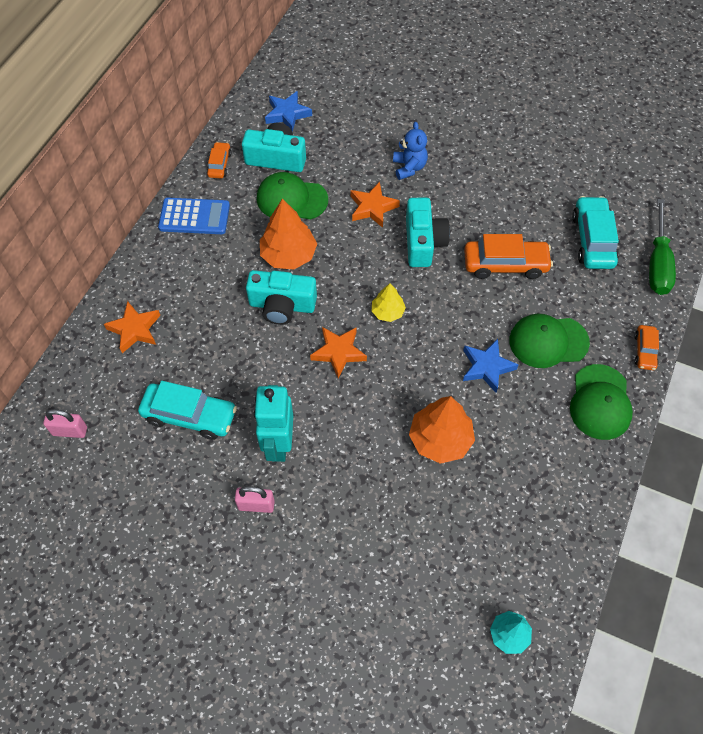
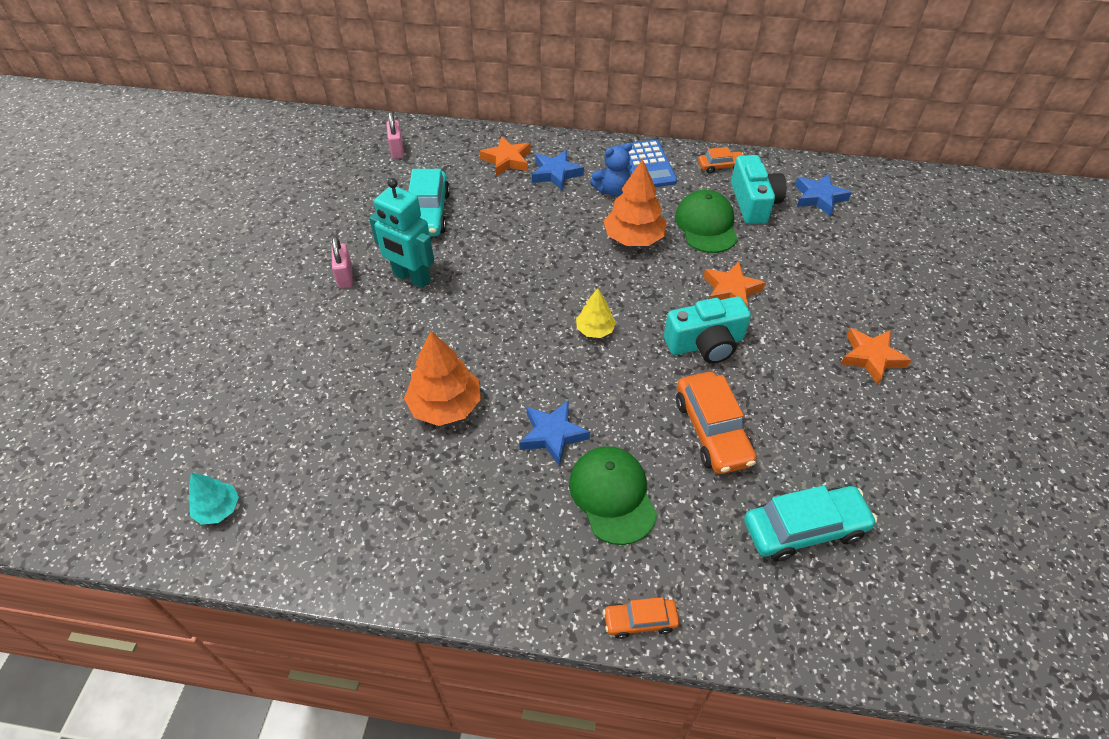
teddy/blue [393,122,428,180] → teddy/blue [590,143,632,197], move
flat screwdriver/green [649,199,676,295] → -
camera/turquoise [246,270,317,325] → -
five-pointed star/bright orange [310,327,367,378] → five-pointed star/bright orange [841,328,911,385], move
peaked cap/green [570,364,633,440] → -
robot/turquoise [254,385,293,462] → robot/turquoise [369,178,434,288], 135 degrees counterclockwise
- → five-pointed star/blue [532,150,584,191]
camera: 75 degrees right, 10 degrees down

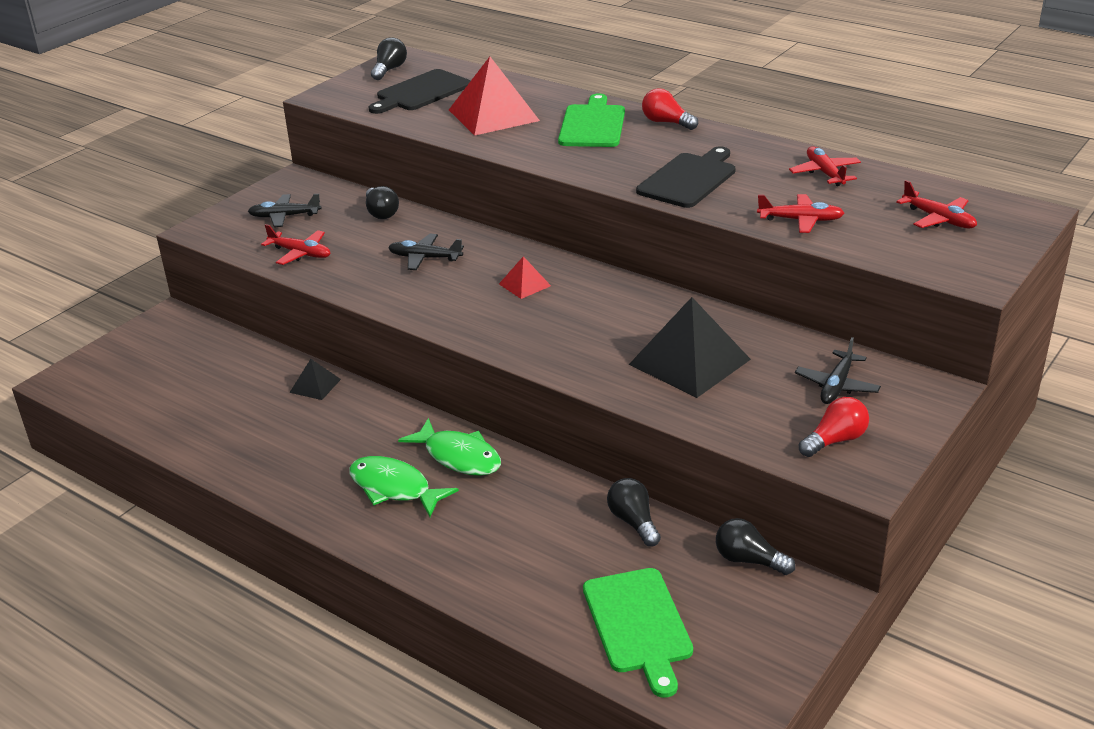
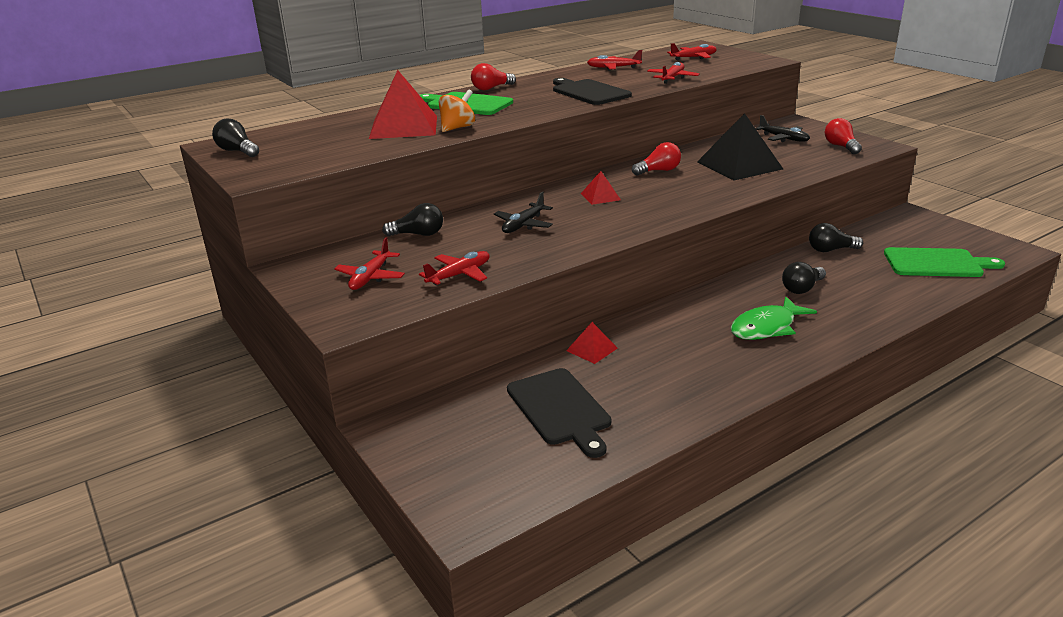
bread board/black [369,69,470,114] → bread board/black [507,368,611,458], move
toy plane/black [248,194,322,227] → toy plane/crimson [334,237,405,290]
pyramid shape/black [289,359,341,400] → pyramid shape/crimson [566,322,618,364]
fish/green [398,418,501,476] → -
light bulb/black [716,518,795,575] → light bulb/black [782,262,826,294], move
- → toy top/bright orange [438,89,475,132]
- → light bulb/crimson [632,142,681,175]
camera: 70 degrees left, 5 degrees down

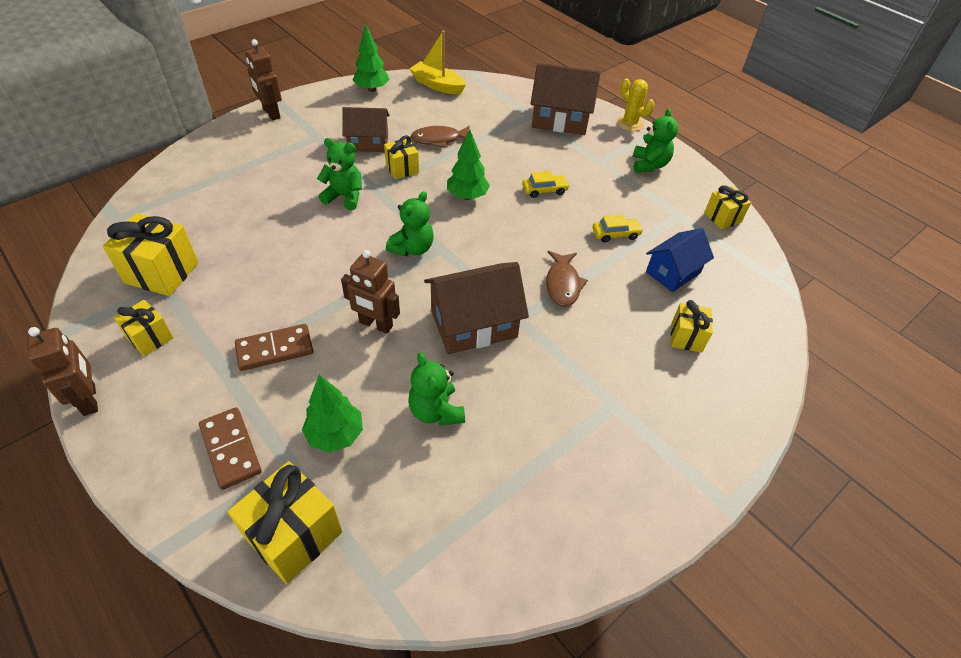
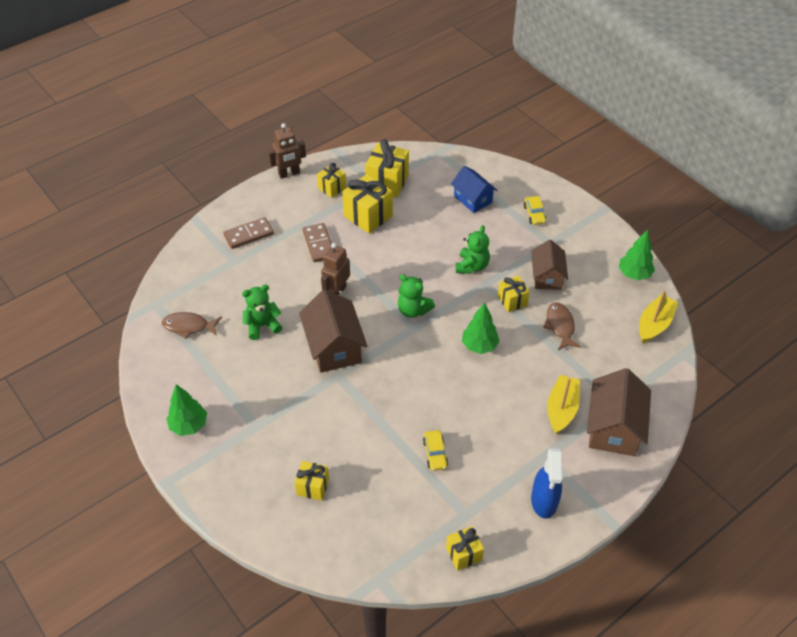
robot/dark brown [245,39,282,121] → -
cactus/bright yellow [617,78,654,131] → -
teddy/green [633,108,678,173] → spray cleaner/blue [531,448,562,519]
automobile/bright yellow [522,171,570,198] → automobile/bright yellow [524,196,546,225], move
cottage/blue [646,228,714,292] → cottage/blue [451,166,497,213], move
fish/dark brown [546,251,588,307] → fish/dark brown [162,312,222,339], move
fir tree/green [302,375,363,453] → fir tree/green [166,384,207,436], move
present/bright yellow [228,461,343,584] → present/bright yellow [342,174,393,234], move
- → boat/bright yellow [547,375,580,434]
camera: 95 degrees right, 0 degrees up

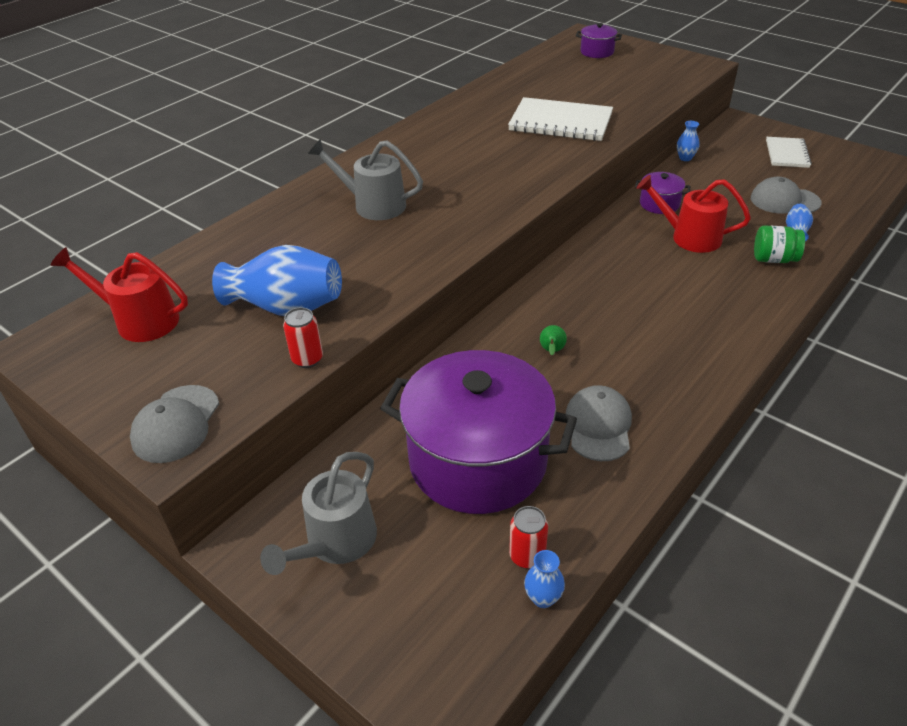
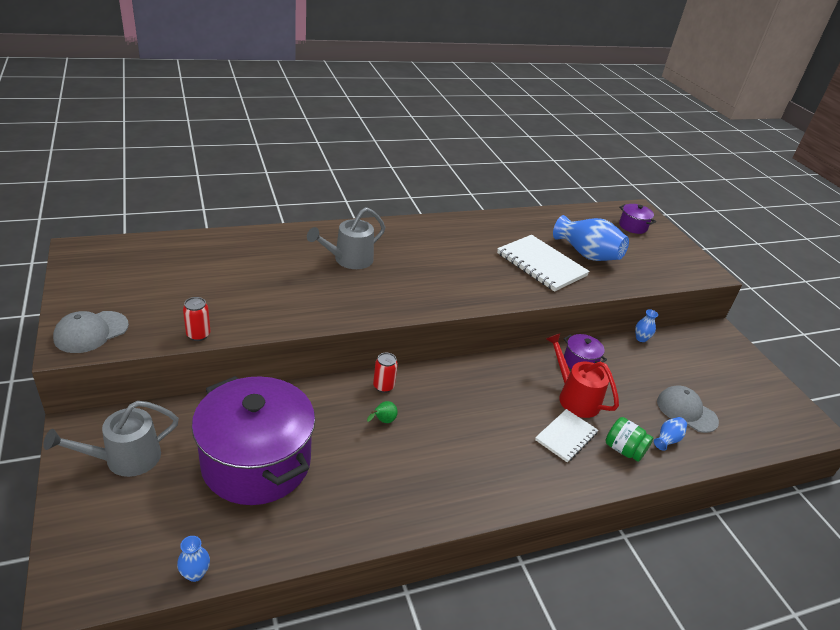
exercise book/pure white [766,137,812,168] → exercise book/pure white [535,409,598,462], move
sprinkling can/ash-grey [308,139,423,220] → sprinkling can/ash-grey [307,207,385,269], 90 degrees counterclockwise
flower vase/blue [212,245,342,316] → flower vase/blue [553,215,629,261], move
sprinkling can/crimson [51,247,188,342] → -
peaked cap/ash-grey [566,385,632,461] → -
can/crimson [509,506,548,569] → can/crimson [373,353,398,393], move
camera: 25 degrees right, 5 degrees down

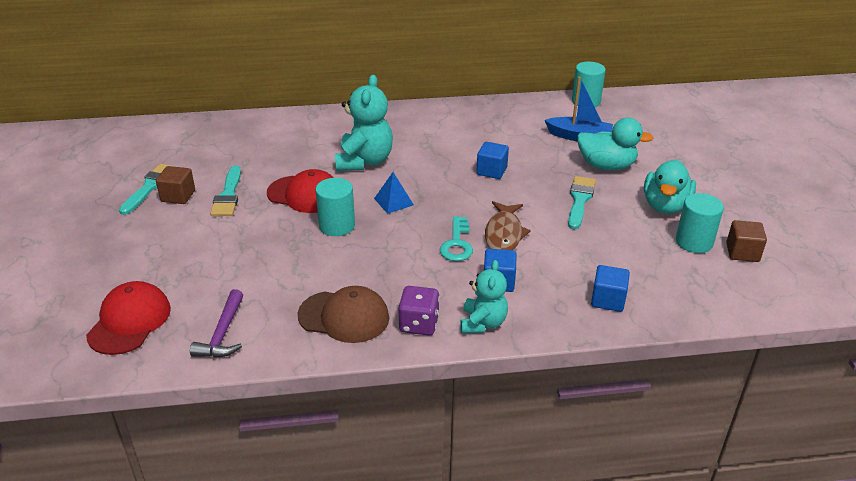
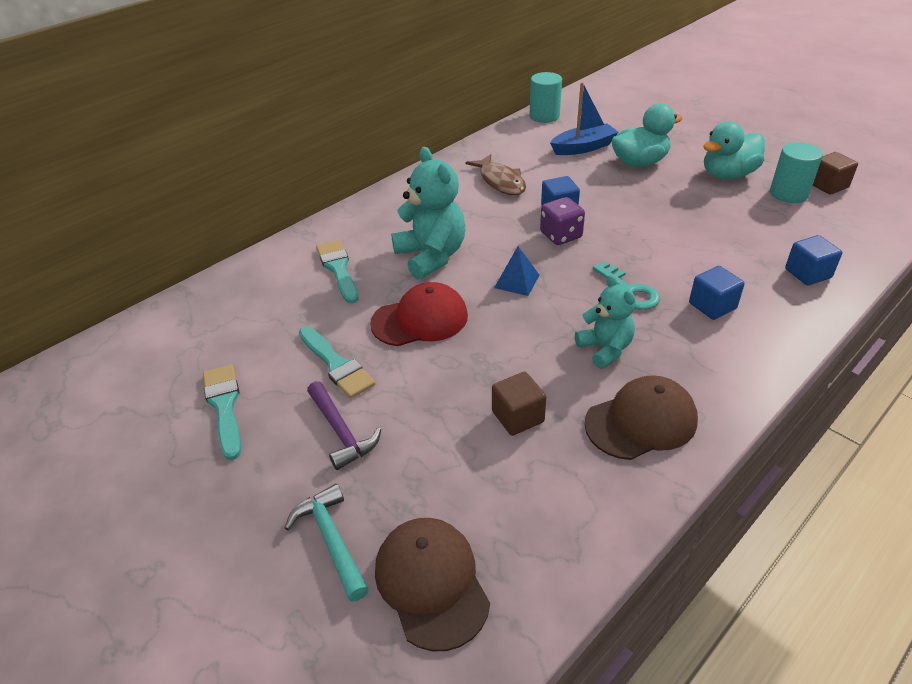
toy duck/turquoise [644,160,696,214] → toy duck/turquoise [703,121,765,180], 75 degrees clockwise
block/dark brown [156,166,195,204] → block/dark brown [492,372,546,436], move
paint brush/turquoise [568,176,596,229] → paint brush/turquoise [316,240,358,304], move
solid cylinder/turquoise [315,178,355,236] → -
fish/dark brown [485,201,531,250] → fish/dark brown [465,154,526,195], move
teddy/turquoise [460,260,508,334] → teddy/turquoise [575,275,636,369], move
peaked cap/crimson [86,281,171,355] → peaked cap/dark brown [375,518,490,651]
die/royal purple [398,286,440,335] → die/royal purple [540,197,585,245], move
claw hammer/royal purple [190,289,243,358] → claw hammer/royal purple [307,381,381,470], move
- → claw hammer/turquoise [285,484,369,602]
camera: 35 degrees left, 5 degrees up

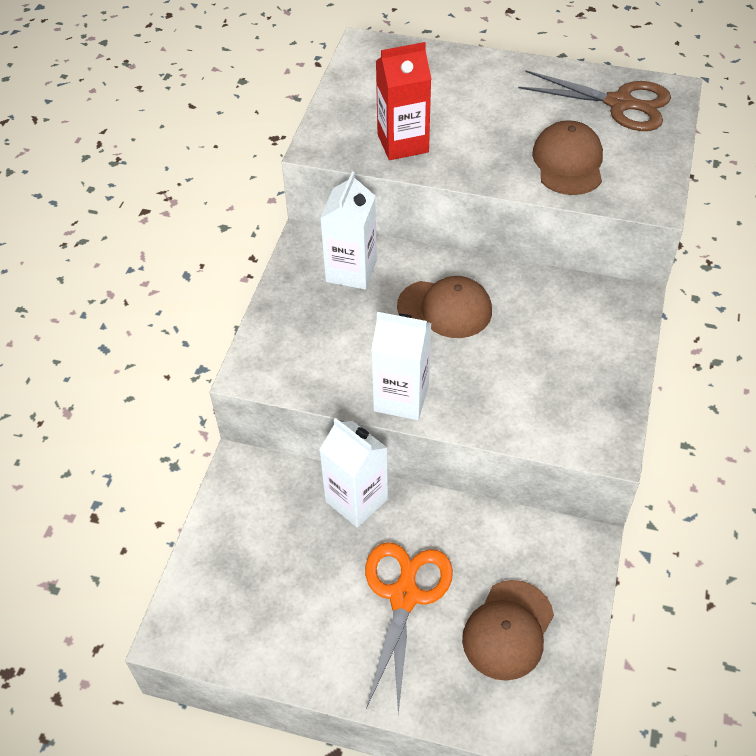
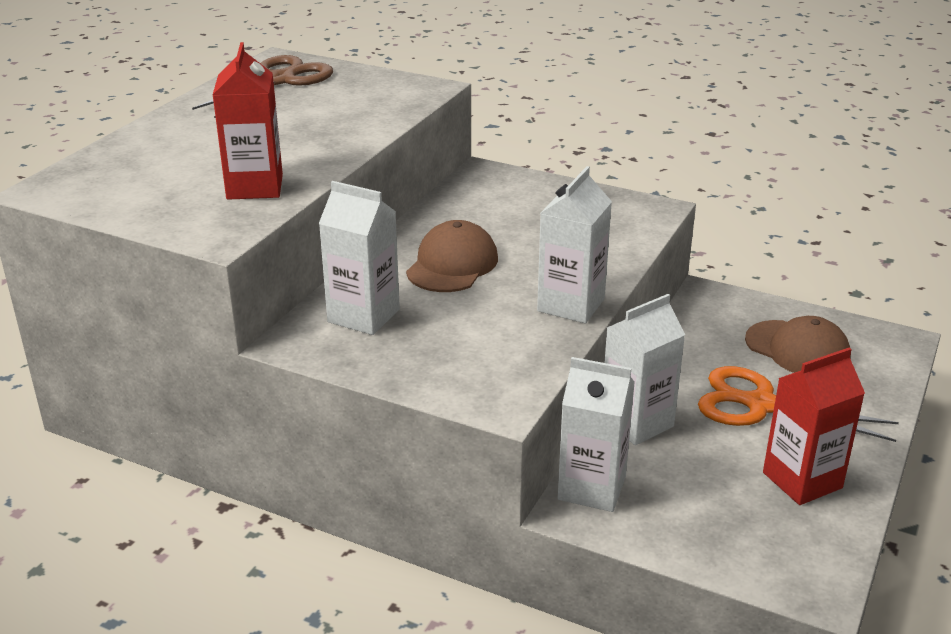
peaked cap/dark brown [532,120,603,195] → -
- → carton/crimson [763,348,865,505]
- → carton/pure white [558,357,635,512]
camera: 80 degrees left, 20 degrees down

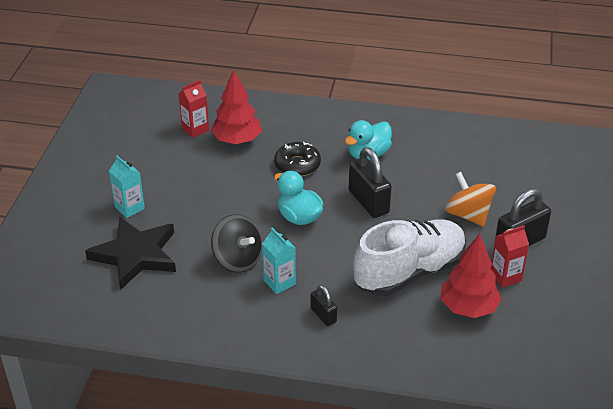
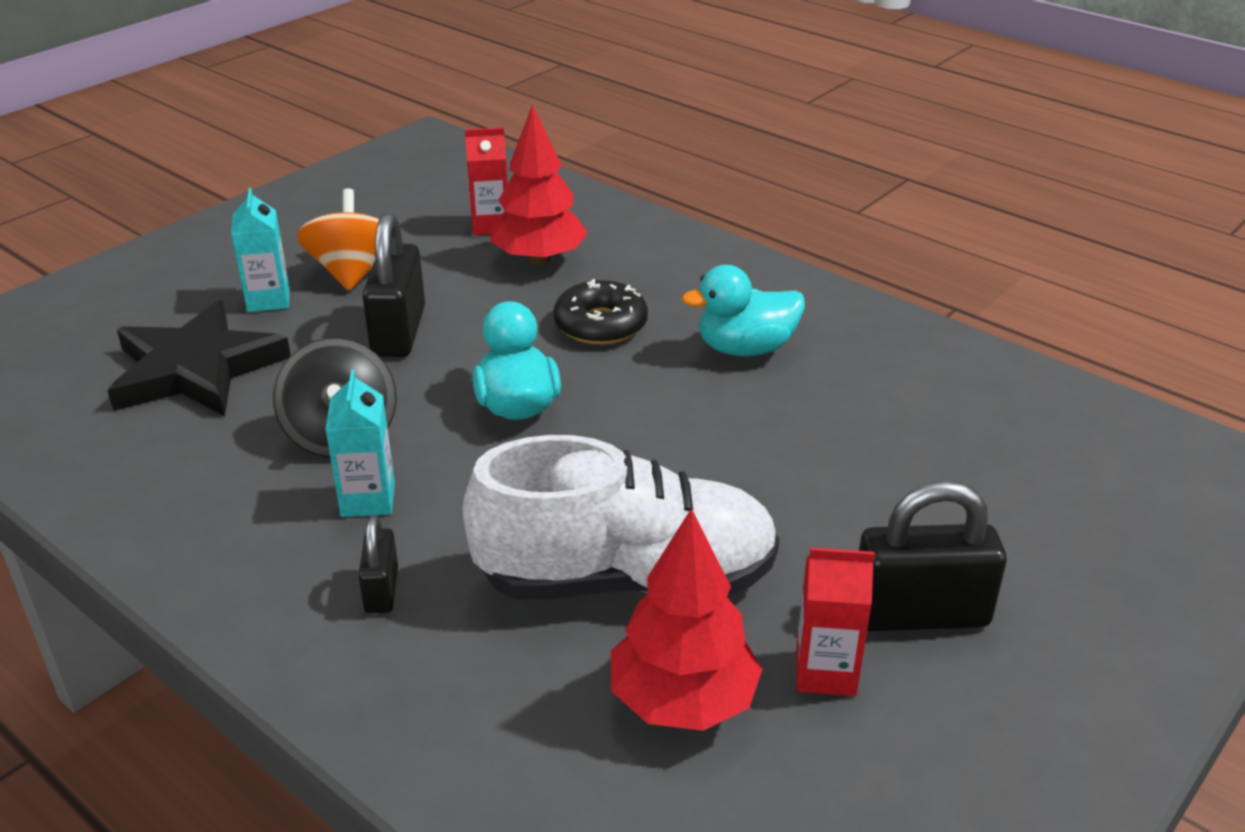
small lock/black [349,147,392,218] → small lock/black [362,213,425,357], move
toy top/bright orange [445,172,496,227] → toy top/bright orange [297,188,379,291], move
camera: 30 degrees right, 5 degrees down

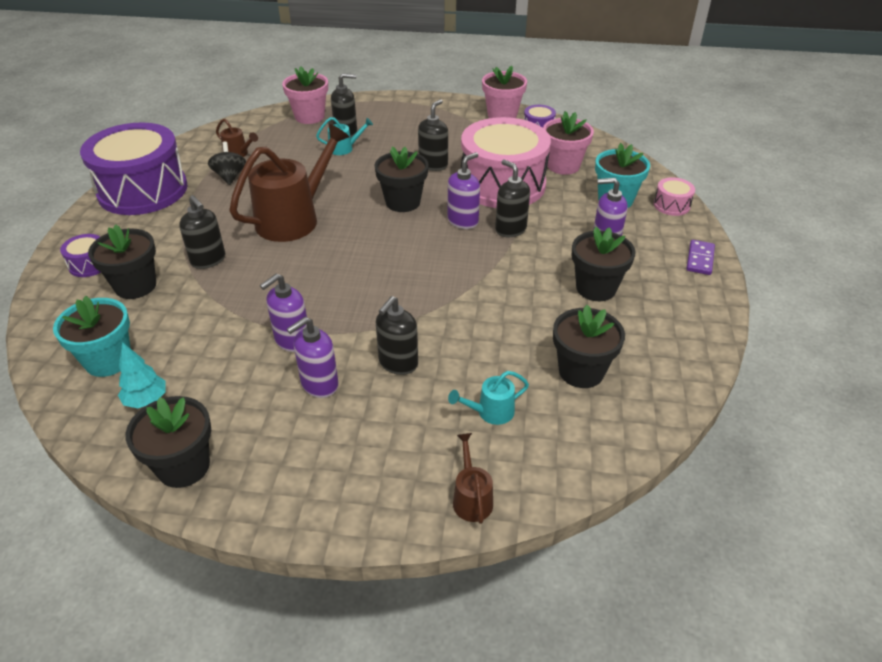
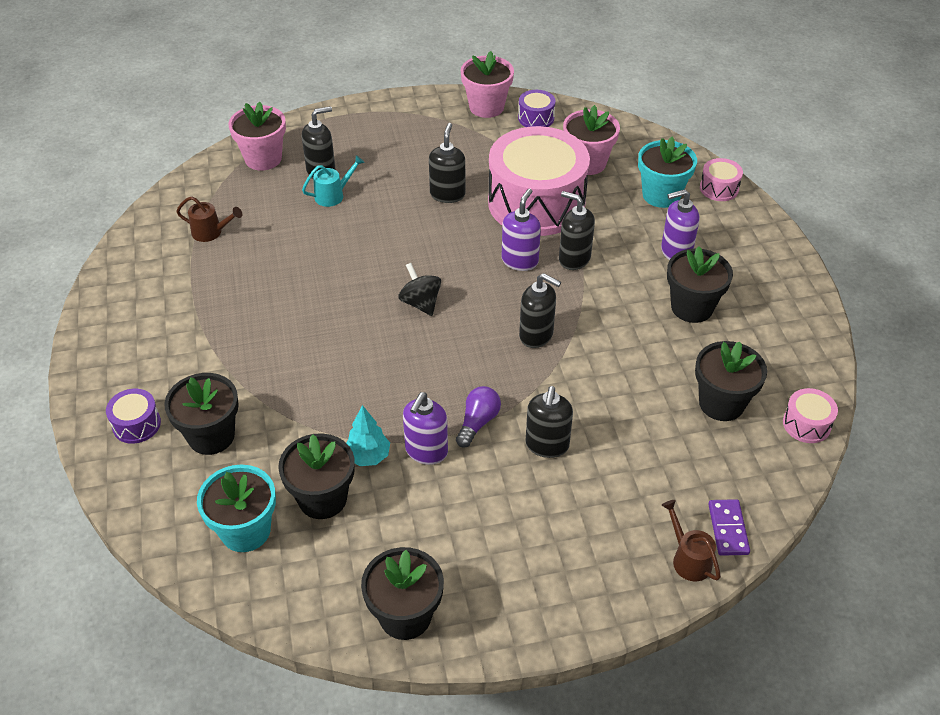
snare drum/royal purple [80,122,187,215] → -
sprinkling can/dark brown [229,124,349,242] → -
toy top/black [208,142,246,185] → toy top/black [398,263,441,316], move
potted plant/black [374,147,429,212] → potted plant/black [278,433,355,519], move
soap pump/black [179,195,225,269] → soap pump/black [519,273,561,348], move
domino piece/royal purple [686,240,715,275] → domino piece/royal purple [708,499,750,556], move
soap pump/royal purple [287,317,339,398] → -
fir tree/turquoise [118,342,166,408] → fir tree/turquoise [346,405,390,466], move
sprinkling can/turquoise [448,371,529,425] → -
- → light bulb/royal purple [456,386,501,448]
- → snare drum/rose-pink [783,388,838,443]
camera: 20 degrees left, 5 degrees up

